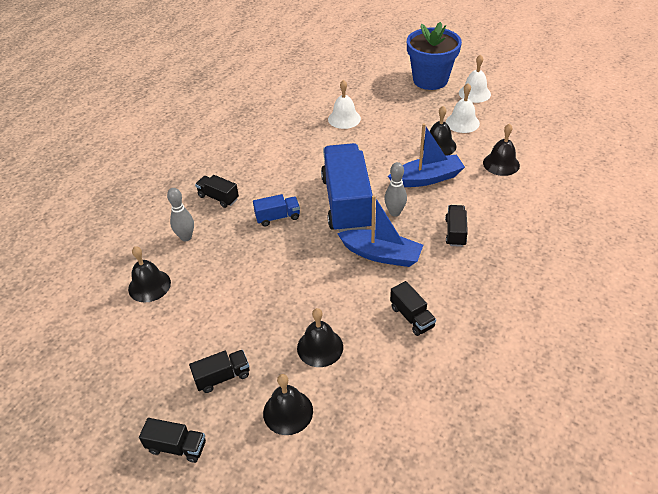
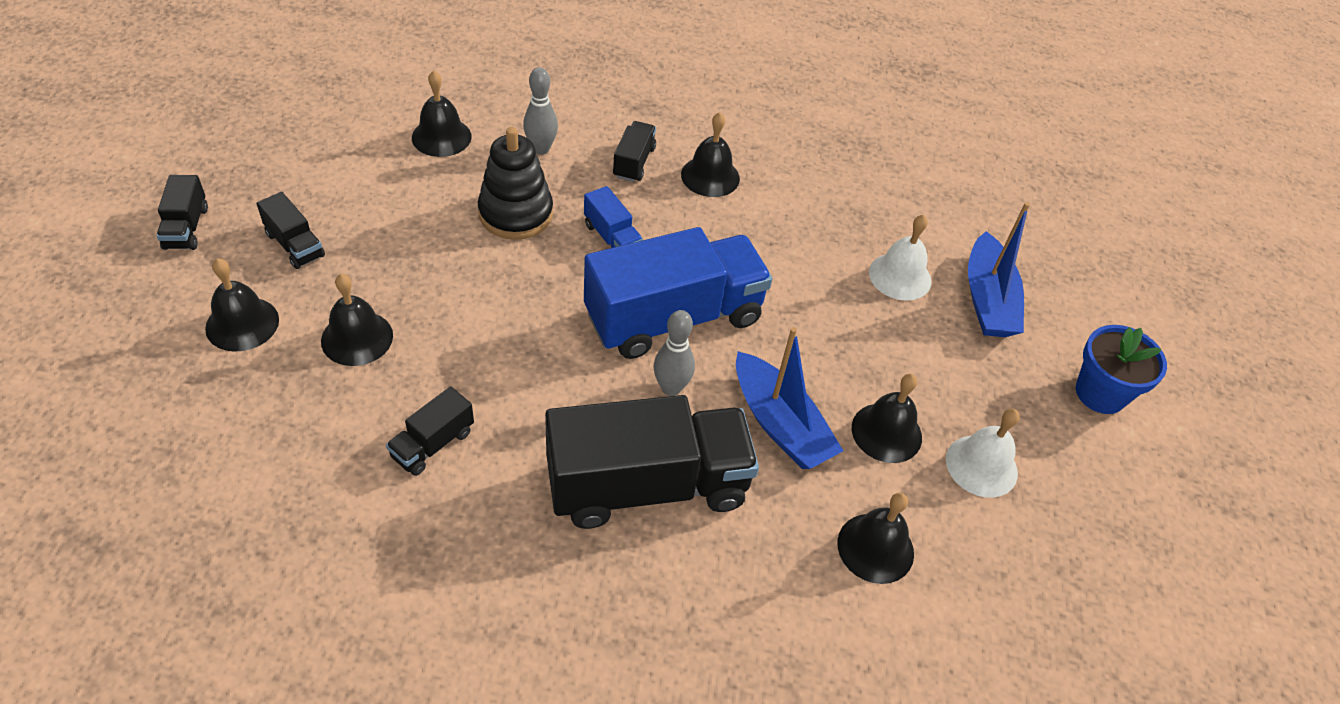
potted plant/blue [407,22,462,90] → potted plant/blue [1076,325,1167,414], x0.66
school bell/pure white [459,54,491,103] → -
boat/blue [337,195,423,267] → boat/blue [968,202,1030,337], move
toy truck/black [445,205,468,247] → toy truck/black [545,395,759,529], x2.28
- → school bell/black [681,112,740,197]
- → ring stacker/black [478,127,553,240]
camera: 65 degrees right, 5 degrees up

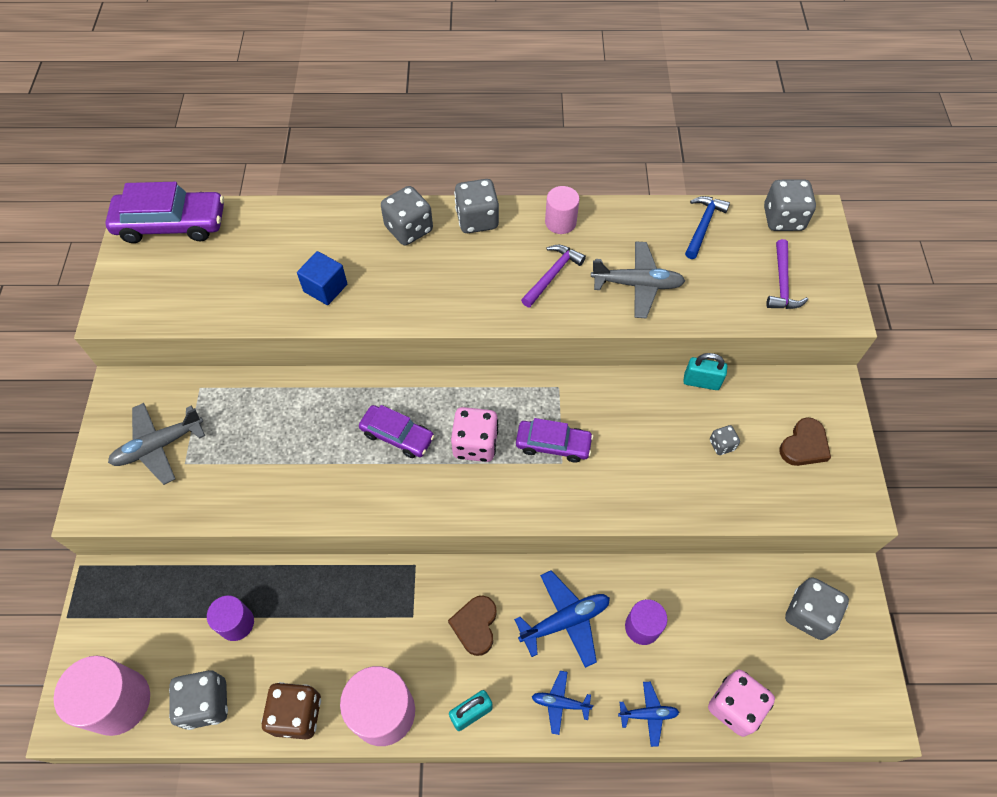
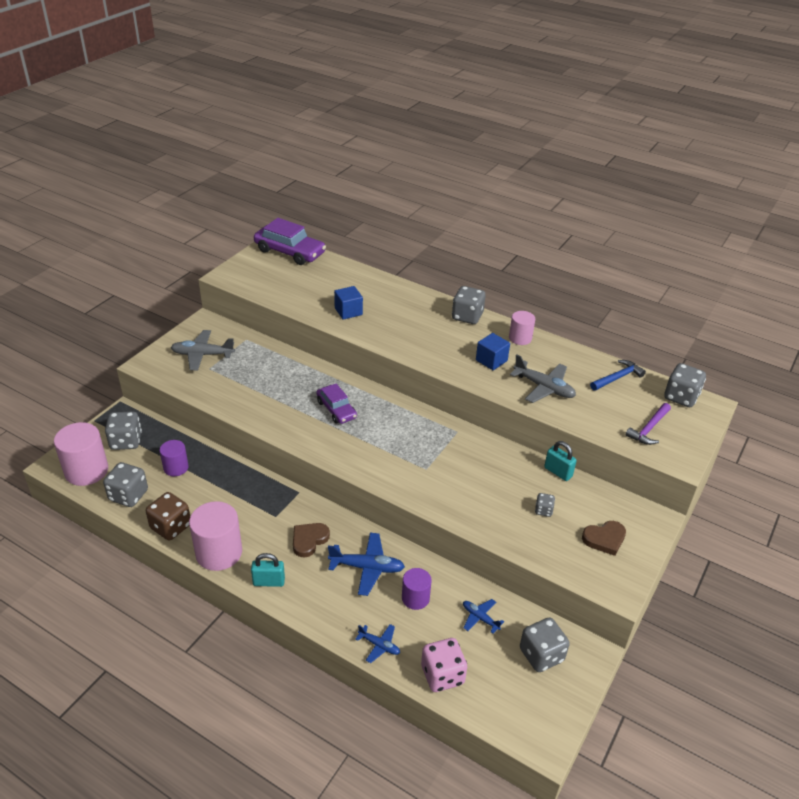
die/ash-grey [381,186,433,245] → die/ash-grey [105,411,142,450], move
claw hammer/royal purple [521,245,586,307] → block/blue [476,333,510,370]
die/rose-pink [451,407,498,462] → -
automobile/royal purple [516,418,593,463] → -
toy plane/blue [532,671,593,735] → toy plane/blue [463,599,504,634], move
camera: 30 degrees right, 20 degrees down

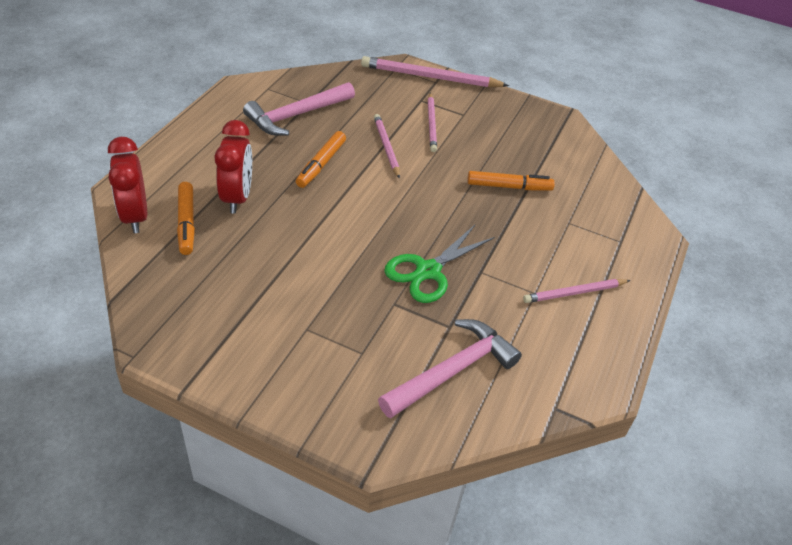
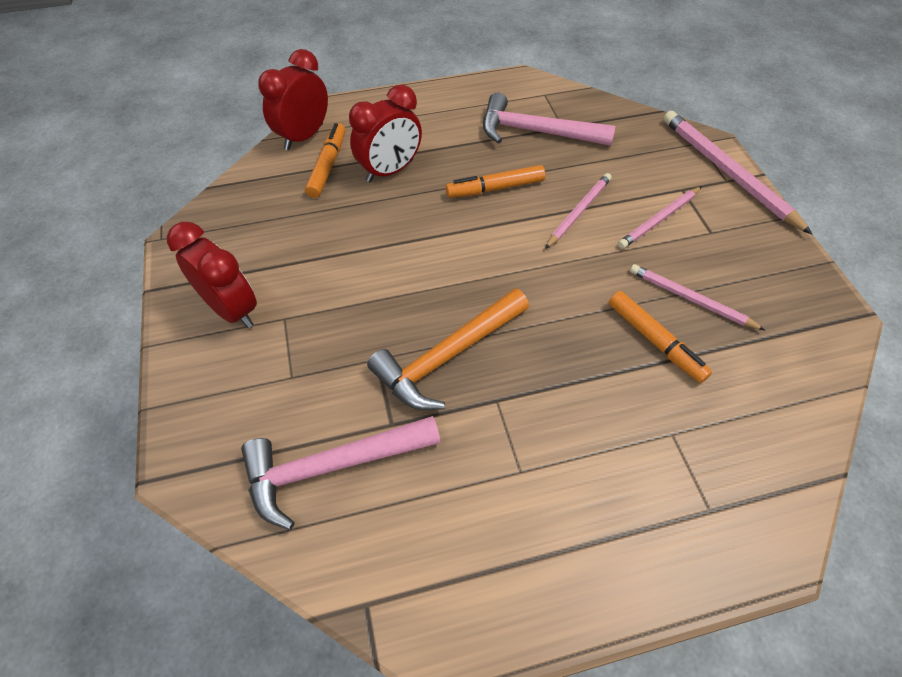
marker/bright orange [177,182,195,255] → marker/bright orange [305,123,345,198], 150 degrees clockwise
pair of scissors/green [384,225,495,303] → claw hammer/bright orange [367,288,529,410]
wooden pencil/rose-pink [523,279,631,303] → wooden pencil/rose-pink [630,264,765,330], move
claw hammer/rose-pink [378,319,522,418] → claw hammer/rose-pink [241,416,440,530], 150 degrees clockwise
- → alarm clock/crimson [167,222,257,328]
camera: 55 degrees right, 10 degrees up

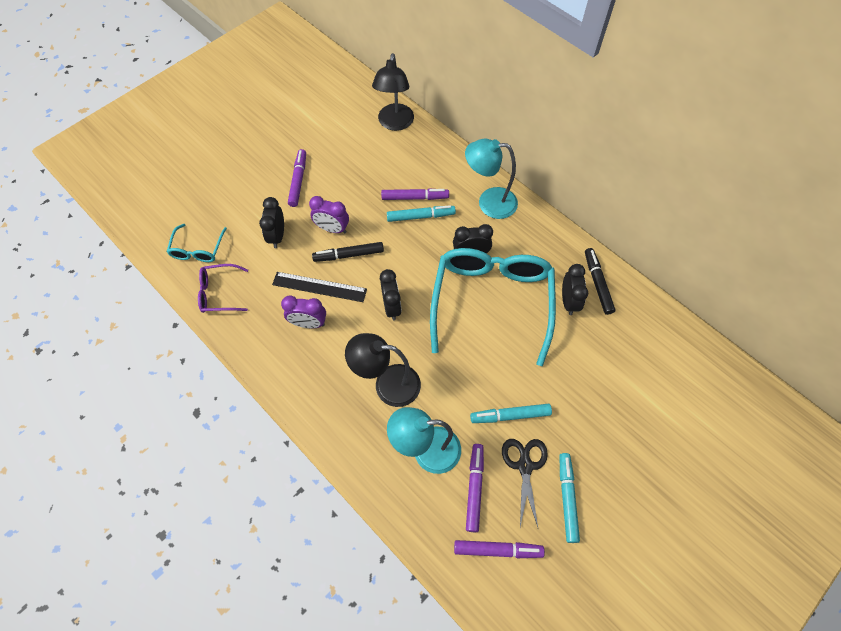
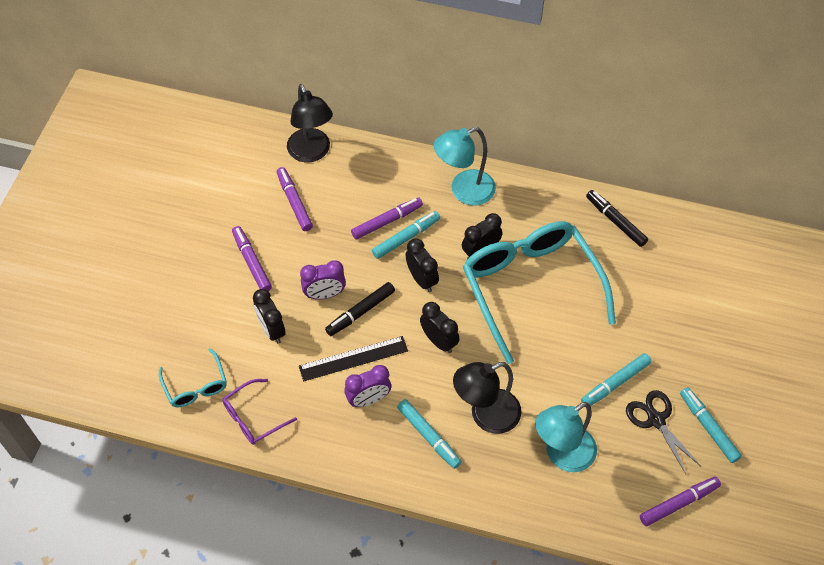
alarm clock/black [562,264,588,315] → alarm clock/black [406,239,439,292], move
marker/royal purple [466,444,484,532] → marker/royal purple [277,167,313,231], move
- → marker/turquoise [397,399,462,469]
camera: 30 degrees left, 5 degrees down

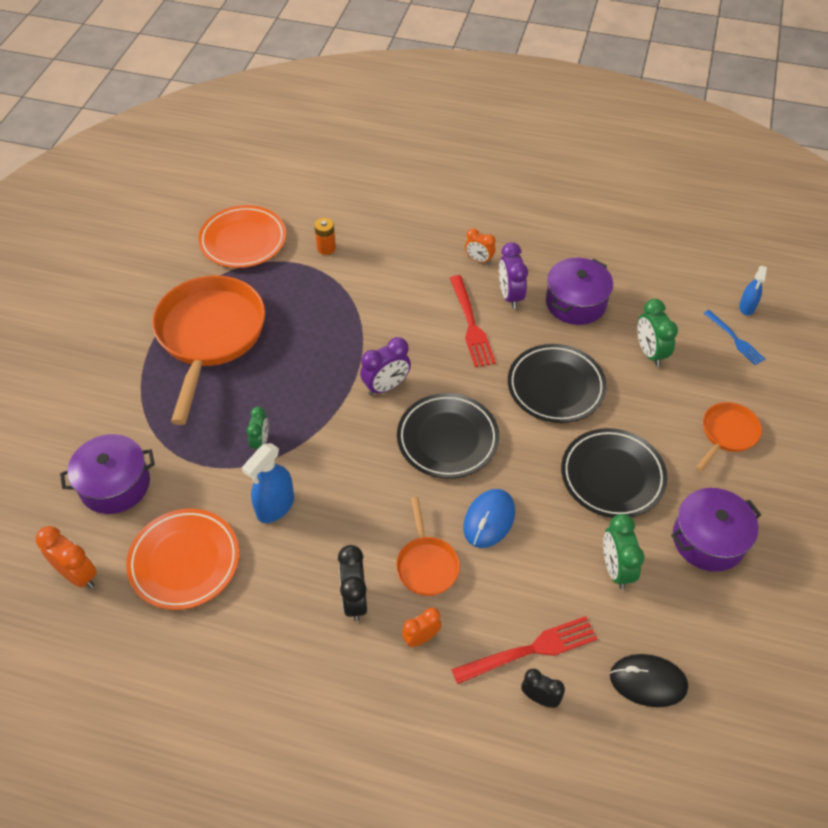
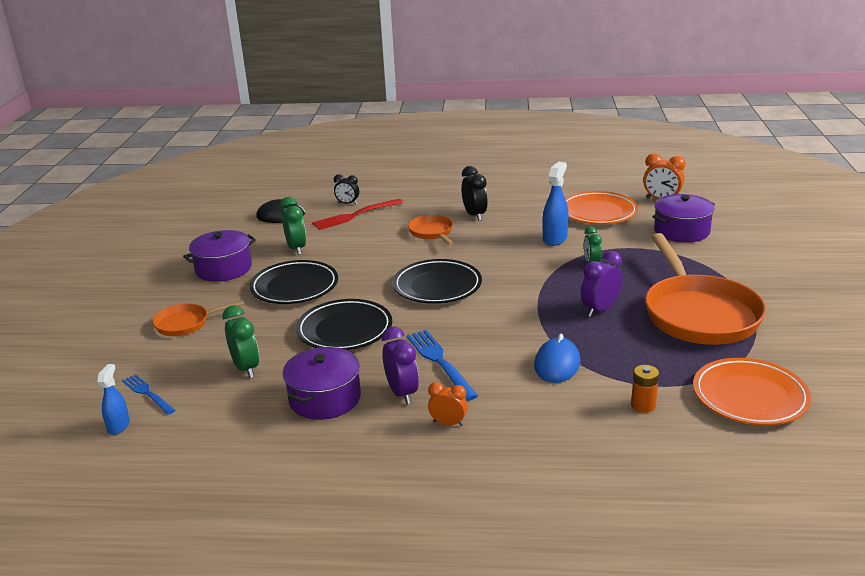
table fork/crimson [450,275,496,368] → table fork/blue [407,330,478,401]
alarm clock/royal purple [360,337,411,396] → alarm clock/royal purple [581,251,623,317], move
frying pan/bright orange [696,402,762,472] → frying pan/bright orange [153,300,244,336], 45 degrees clockwise
mouse/blue [463,489,515,548] → mouse/blue [534,334,580,383], move
alarm clock/bright orange [402,607,442,647] → -
camera: 170 degrees right, 25 degrees down

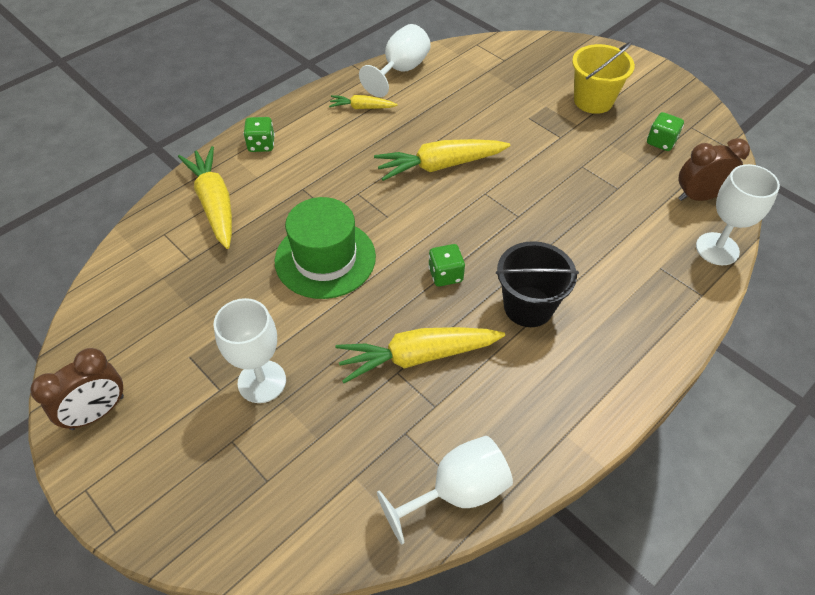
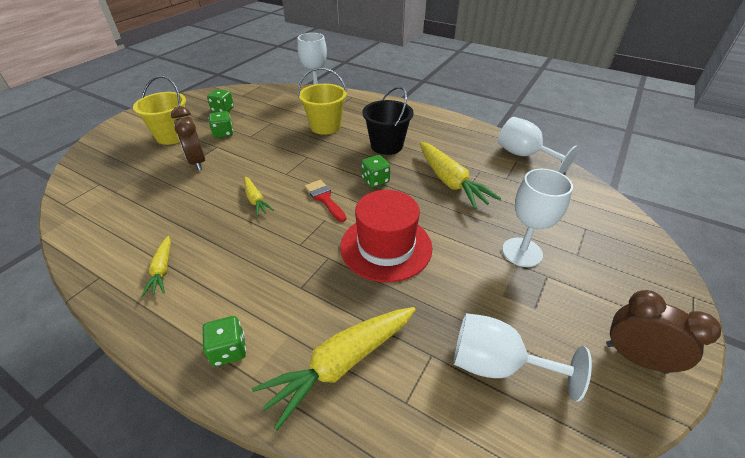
wine glass/pure white [359,24,431,97] → wine glass/pure white [453,313,592,402], move
alarm clock/dark brown [678,138,750,201] → alarm clock/dark brown [171,106,205,171], move
root vegetable/bright yellow [374,139,510,181] → root vegetable/bright yellow [244,177,274,216], x0.54
top hat/green [275,197,376,299] → top hat/crimson [340,190,432,282]
- → pail/bright yellow [298,67,347,135]
- → die/green [209,111,233,138]
- → paint brush/crimson [305,180,346,222]
camera: 105 degrees left, 10 degrees down

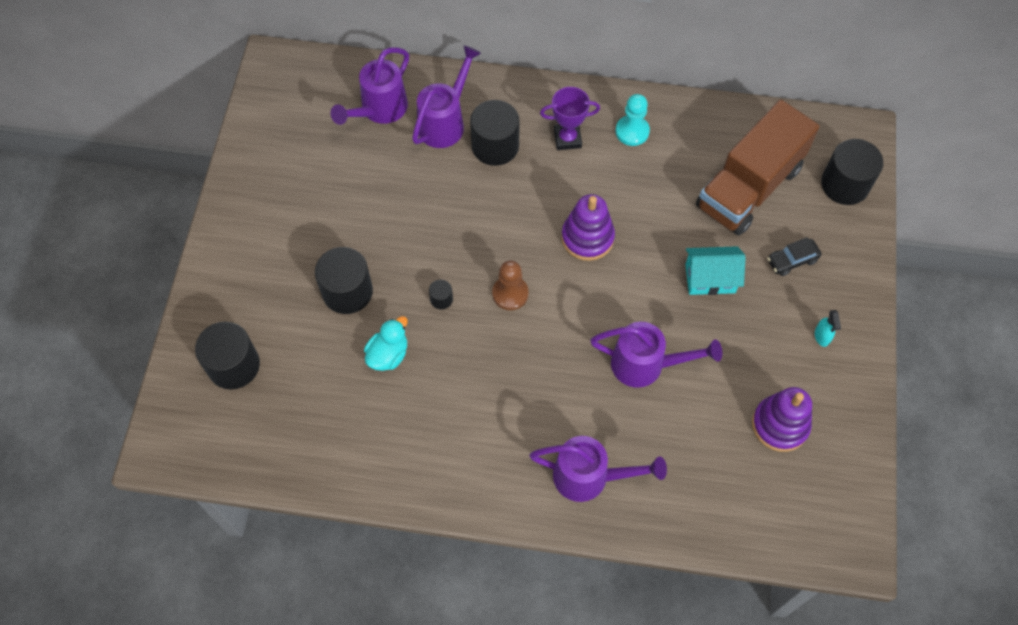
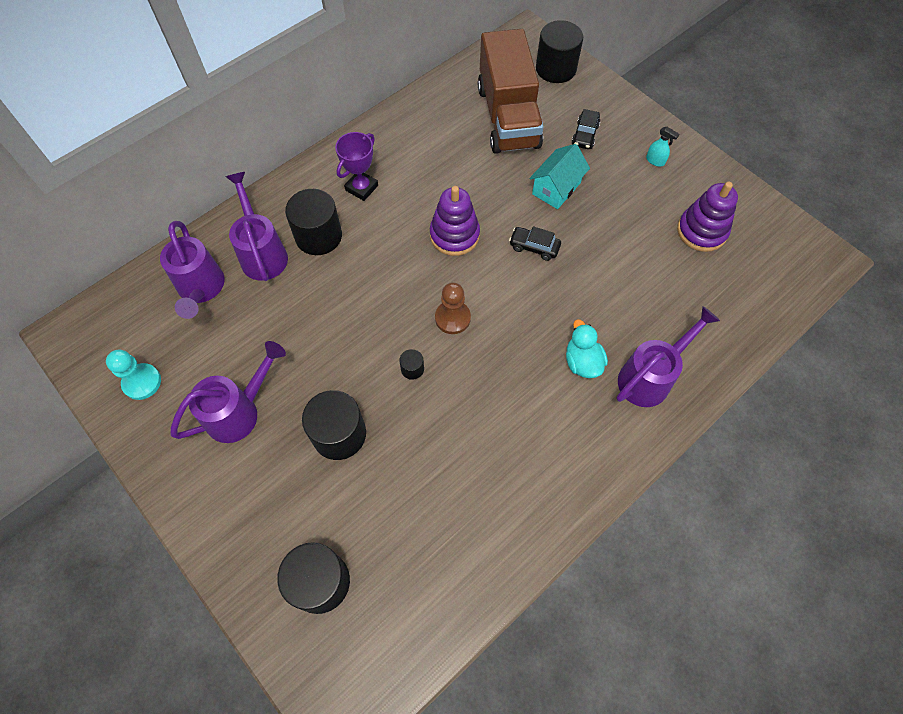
game pawn/turquoise [616,94,650,146] → game pawn/turquoise [106,349,161,400], move
toy duck/turquoise [364,316,408,371] → toy duck/turquoise [566,319,608,378], move
sprinkling can/royal purple [590,322,722,388] → sprinkling can/royal purple [171,341,286,443], move
- → automobile/black [509,226,561,261]
camera: 50 degrees left, 0 degrees up

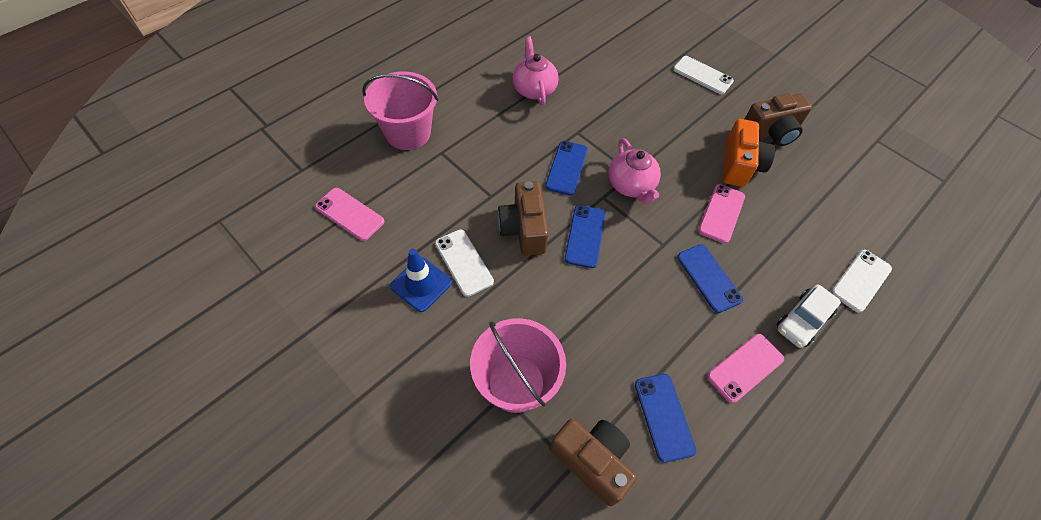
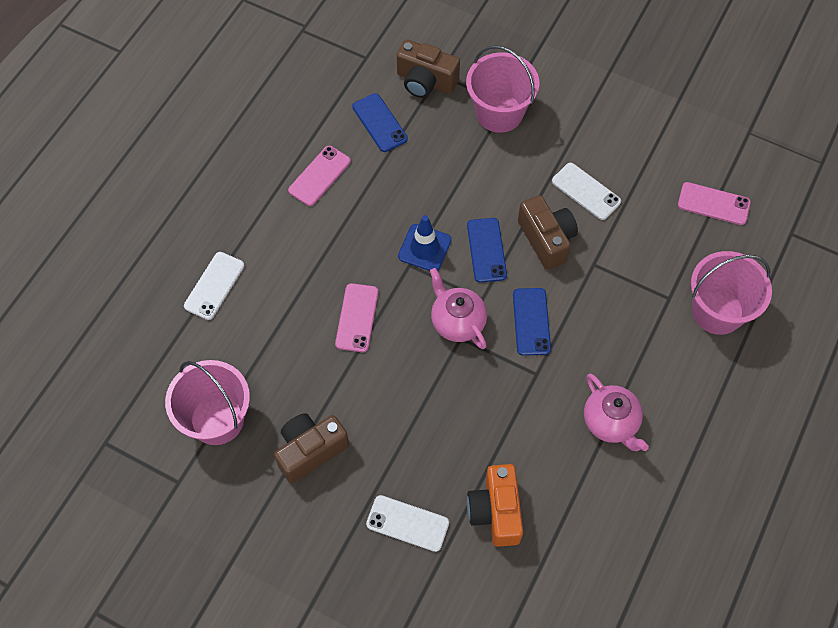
camera/bright orange [723,119,775,187] → camera/bright orange [467,464,523,547], move
smartphone/blue [677,244,743,313] → -
traffic cone/blue [390,249,452,312] → traffic cone/blue [398,215,452,271], move
automobile/pure white [777,284,841,348] → -
- → pail/rose-pink [165,360,250,445]
camera: 165 degrees right, 5 degrees up

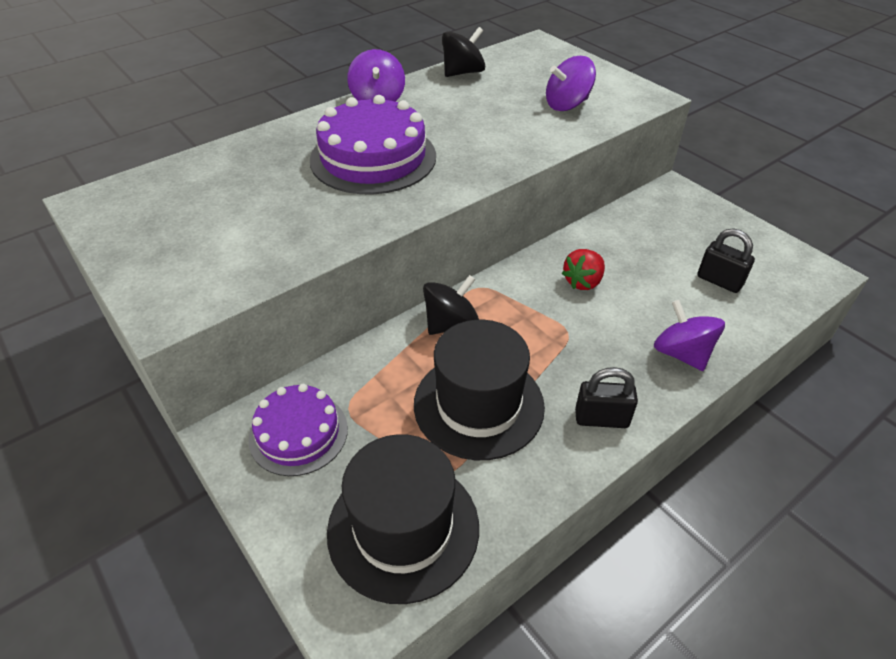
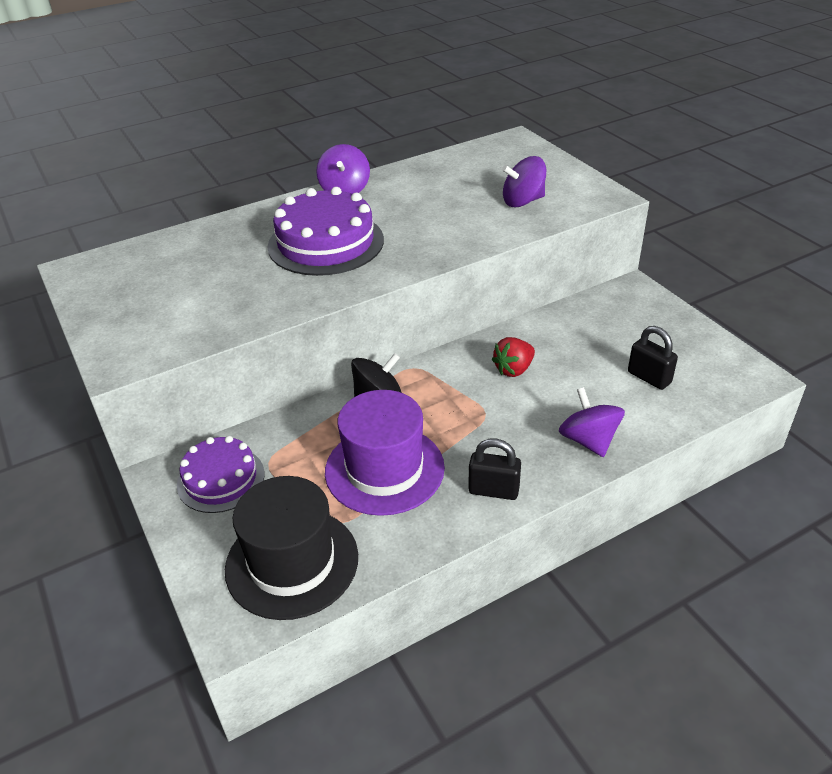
toy top/black [442,27,485,77] → -
top hat/black [414,320,545,460] → top hat/royal purple [325,390,445,516]
camera: 10 degrees right, 5 degrees down

